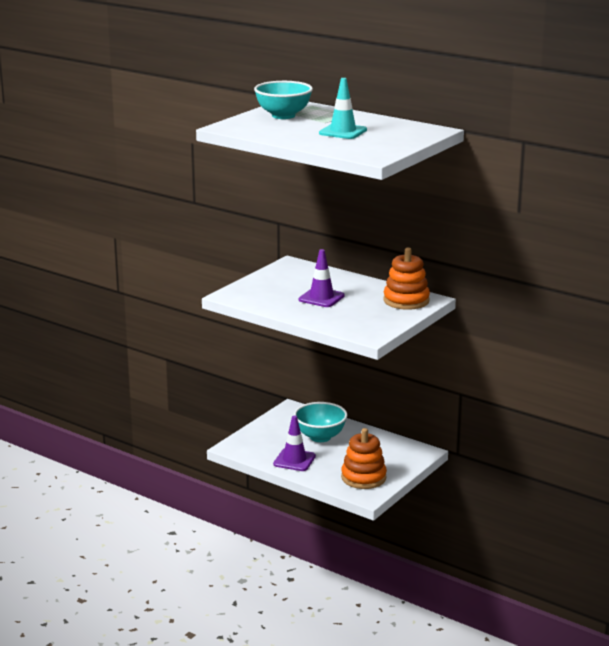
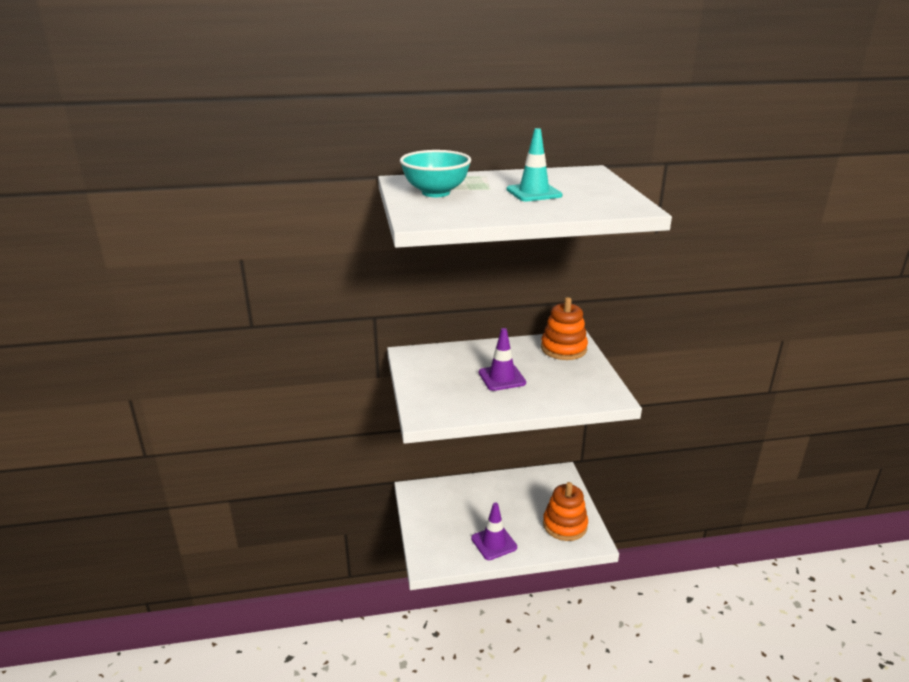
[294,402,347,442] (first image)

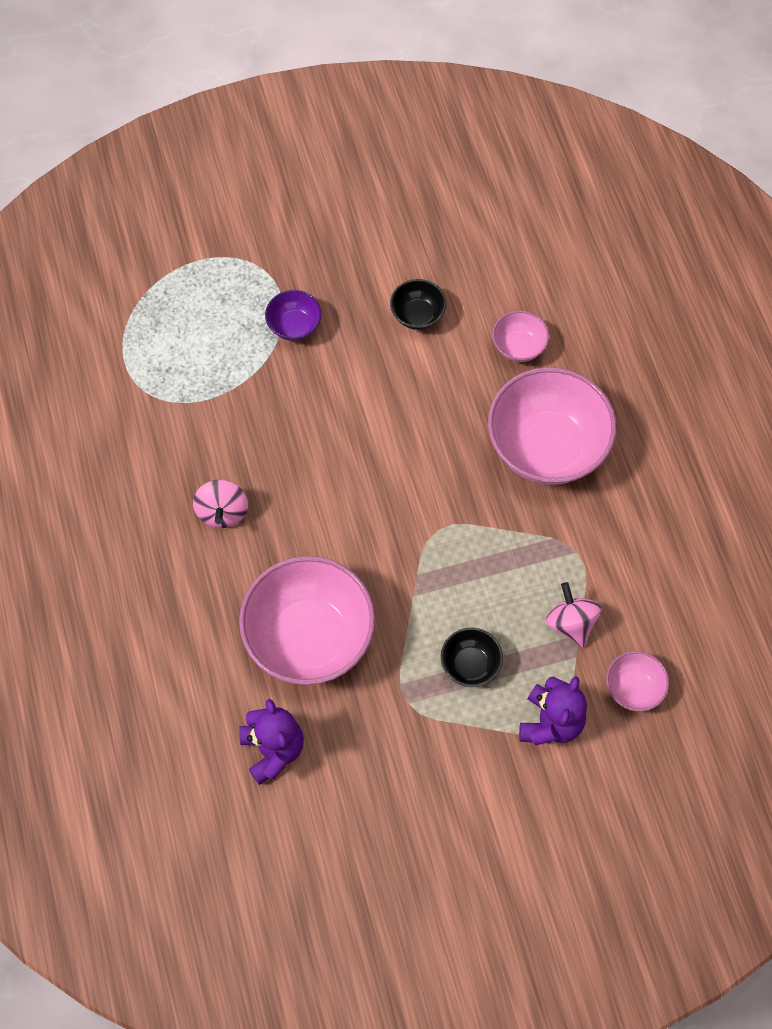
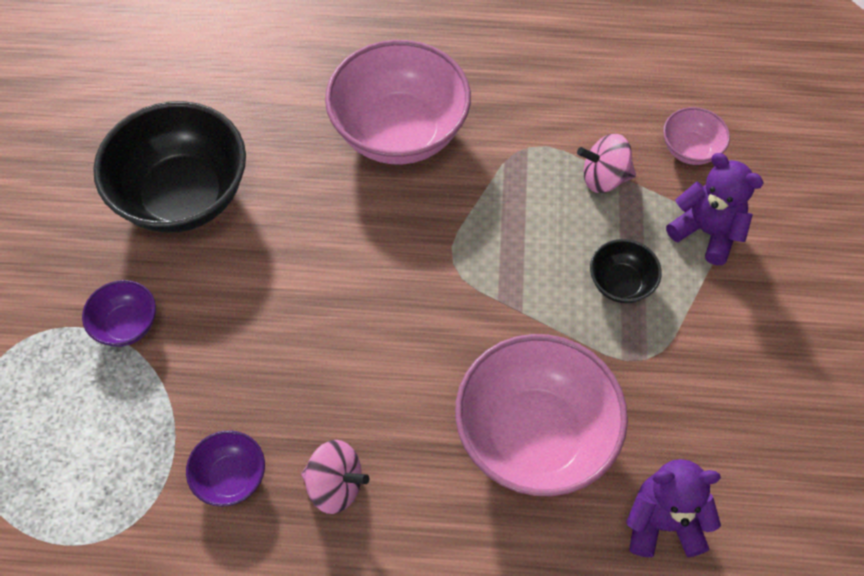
[93,101,246,233]
[492,311,549,362] (first image)
[186,430,265,507]

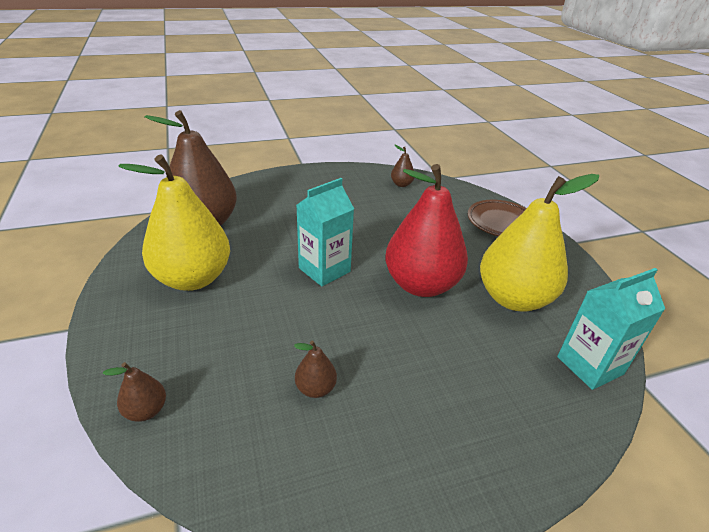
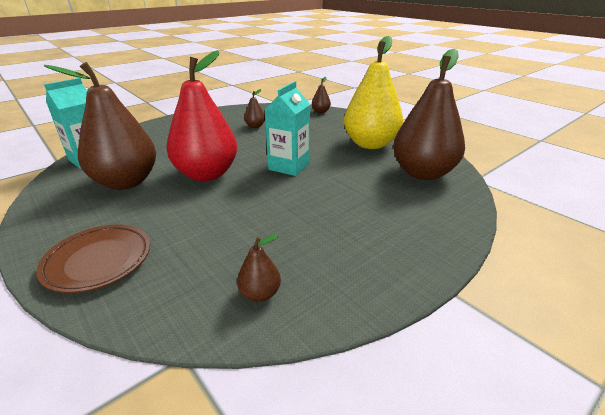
[44,62,156,190]

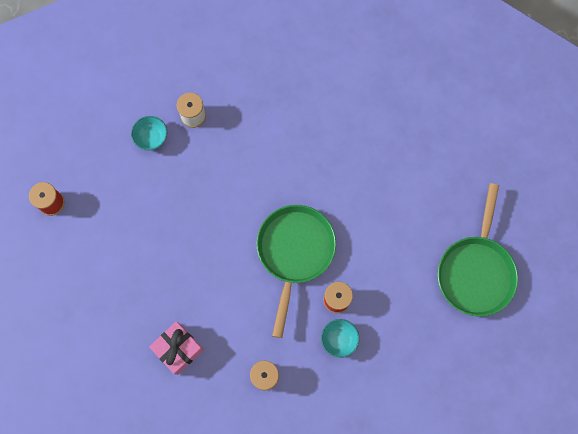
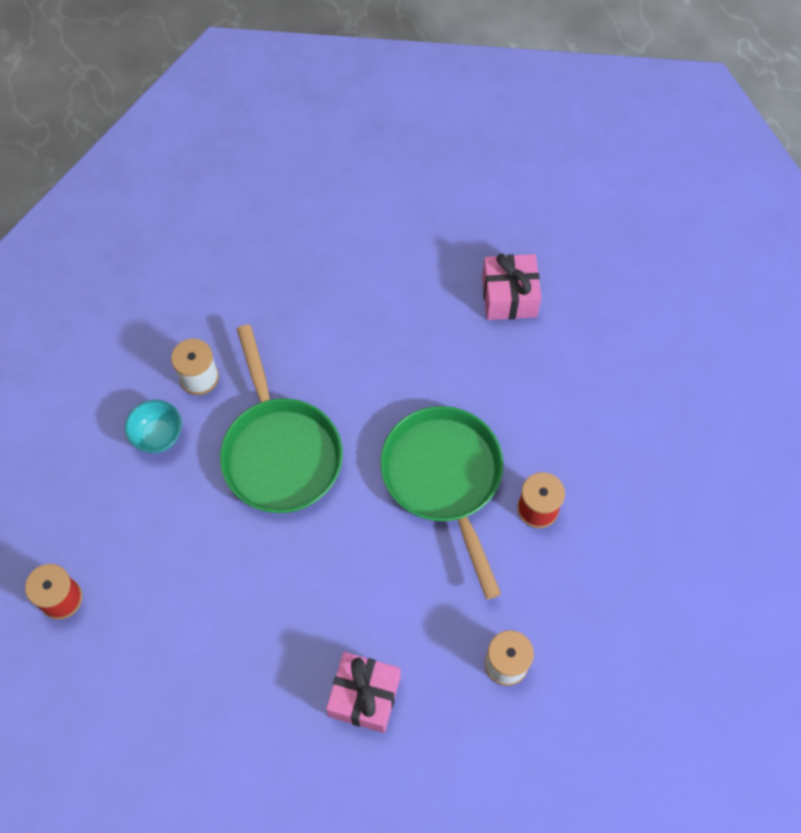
[220,324,343,513]
[321,319,360,358] (first image)
[482,254,541,320]

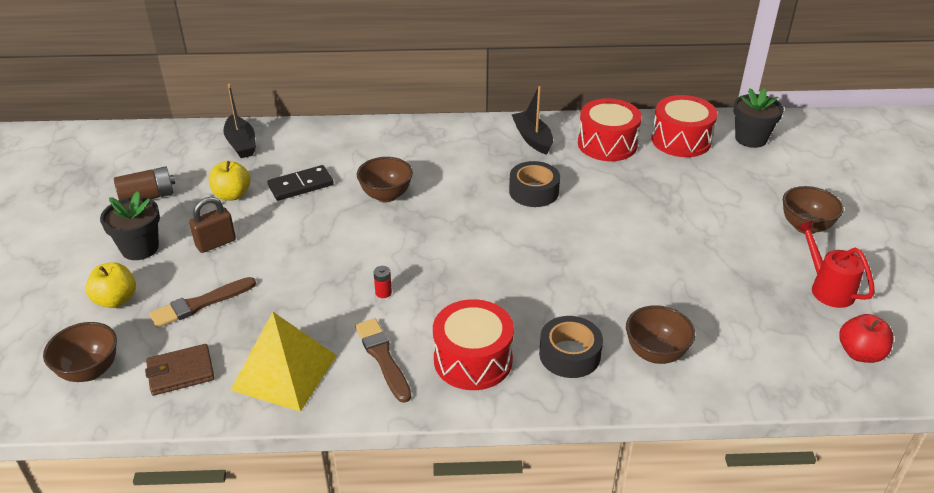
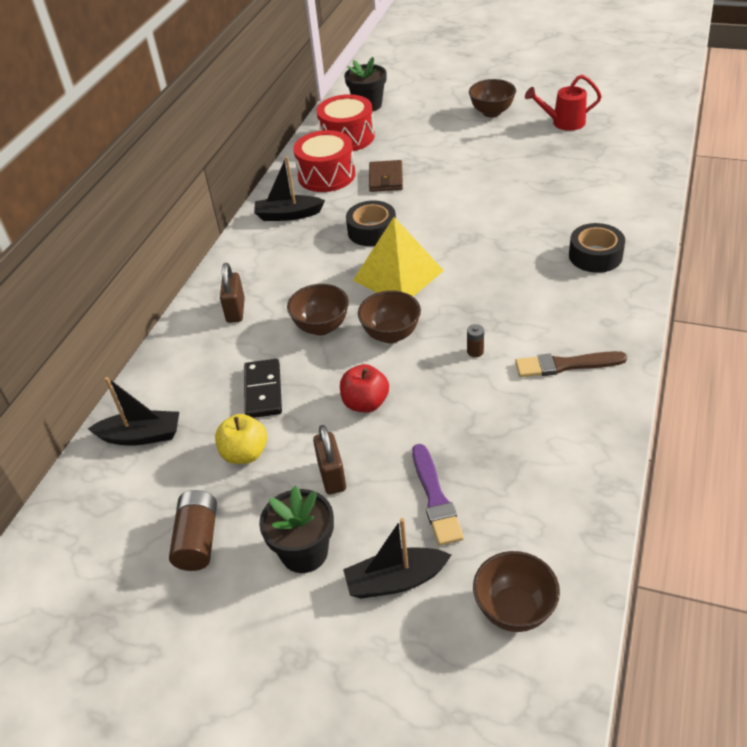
[343,518,451,598]
[467,324,484,357]
[412,444,464,546]
[433,299,514,390] (first image)
[358,291,421,343]
[353,217,444,296]
[340,364,389,412]
[369,160,403,192]
[220,263,245,323]

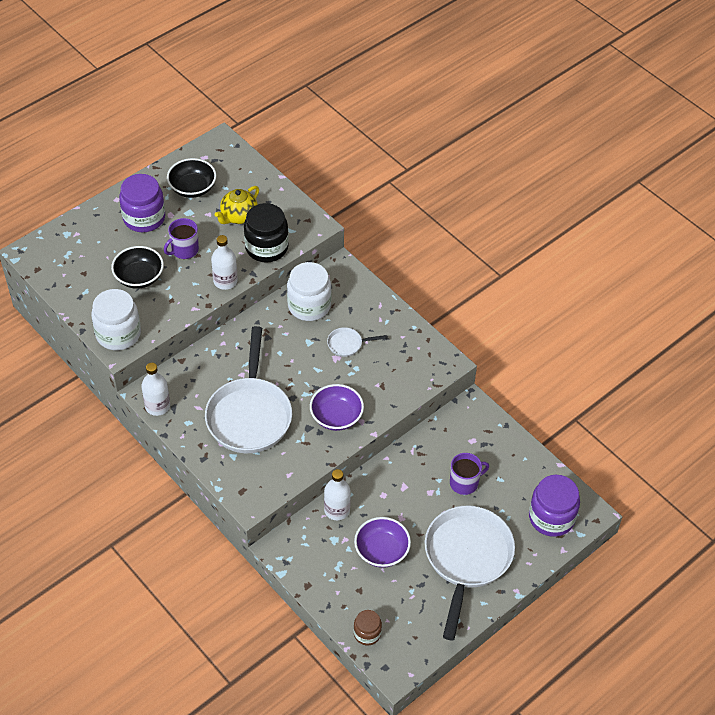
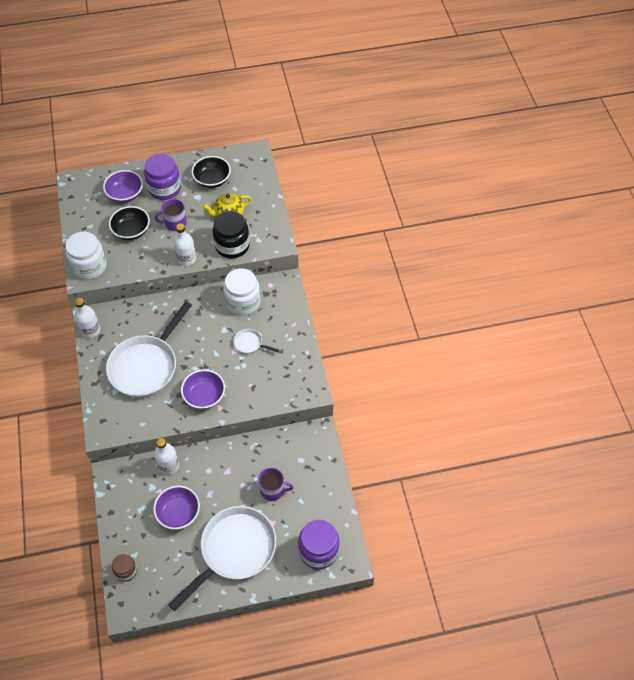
[103,170,143,203]

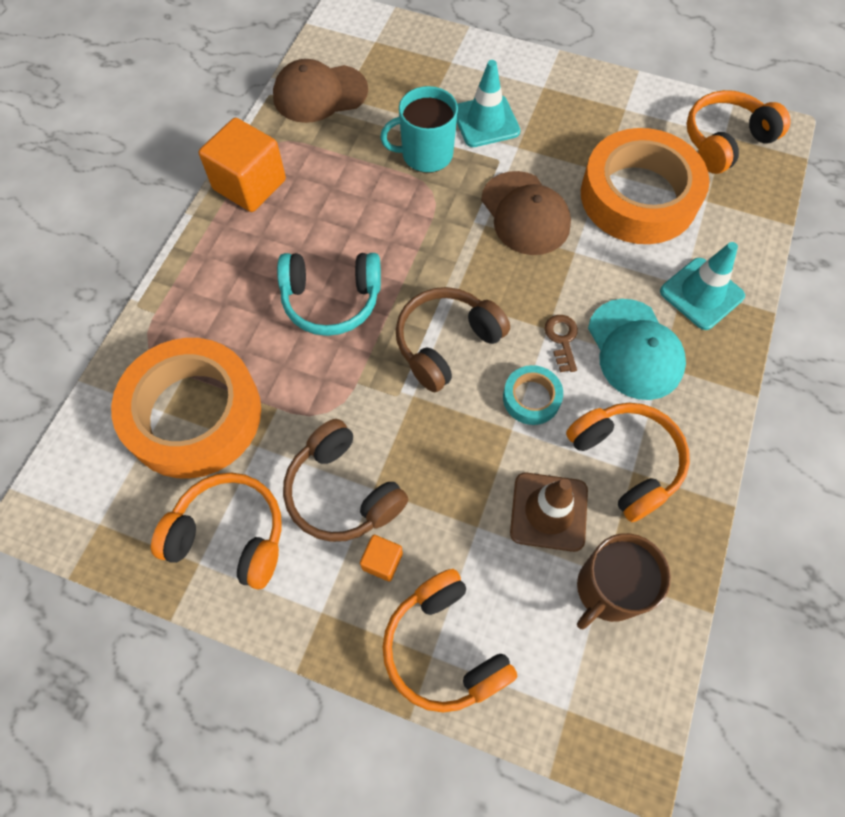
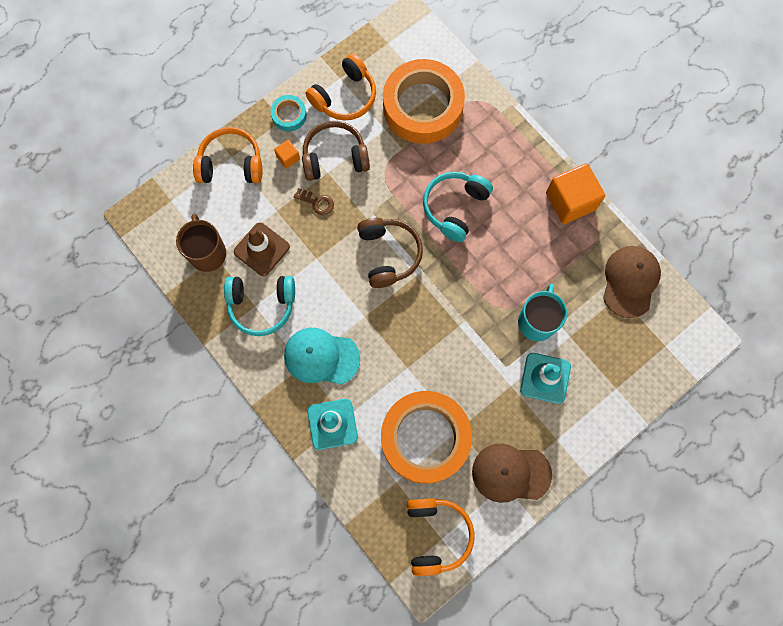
[472,444,552,503]
[294,188,334,215]
[271,95,307,131]
[224,276,295,336]

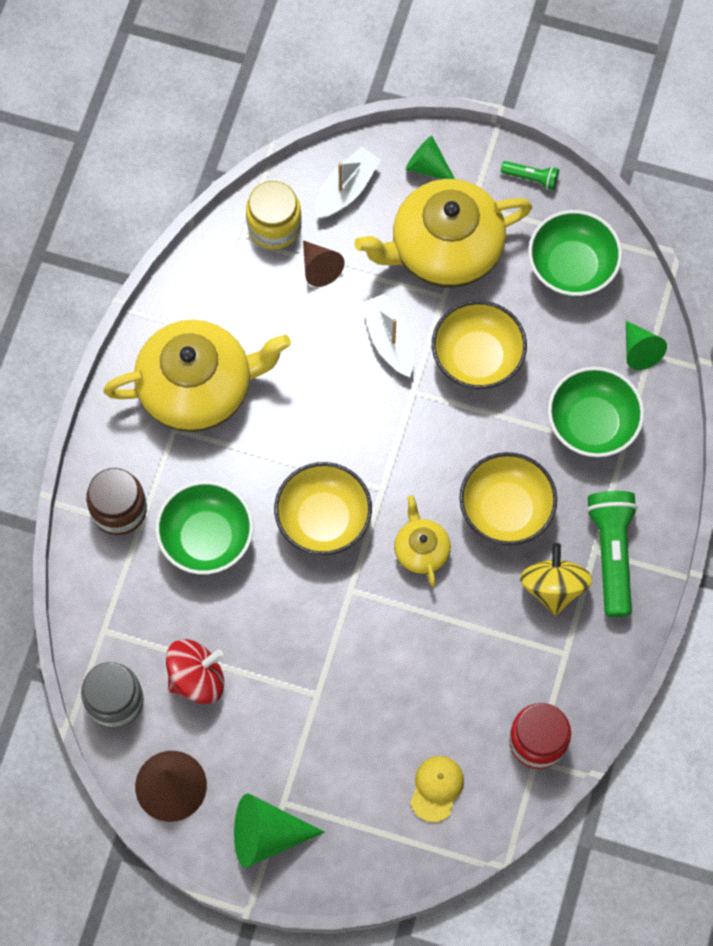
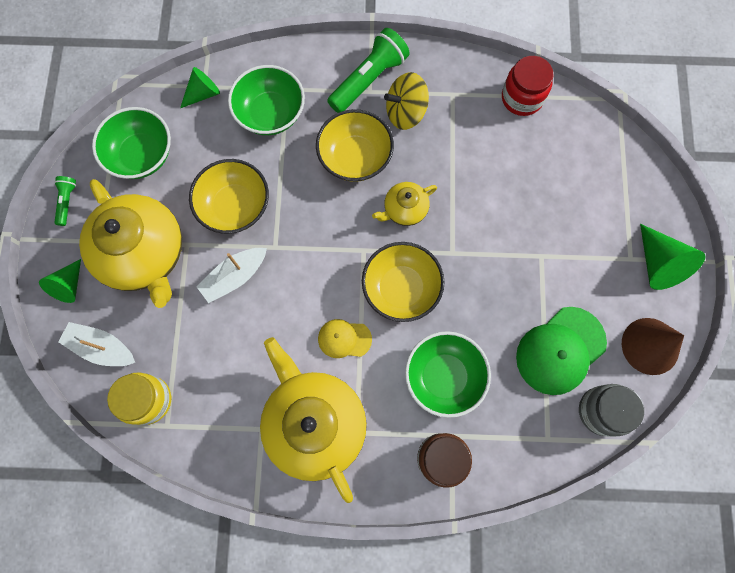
[303,240,344,287] (first image)
[327,28,410,113]
[516,307,607,395]
[318,319,372,358]

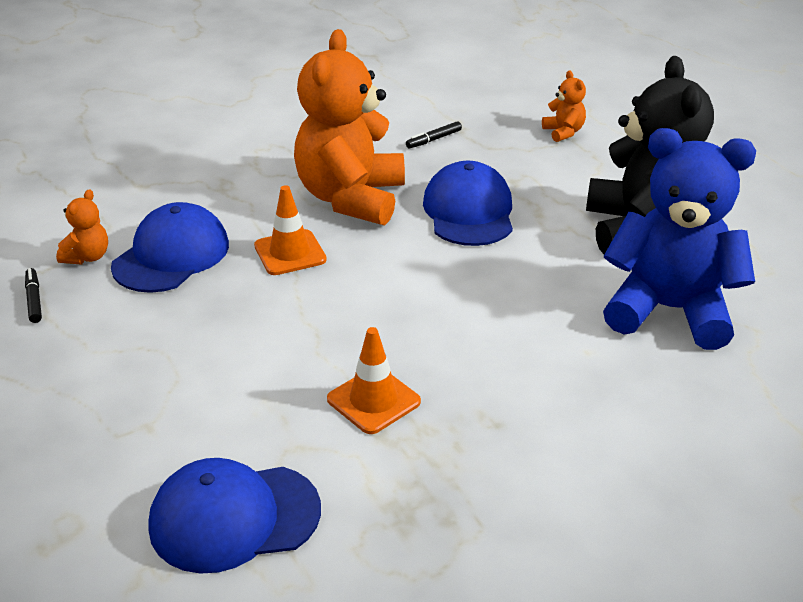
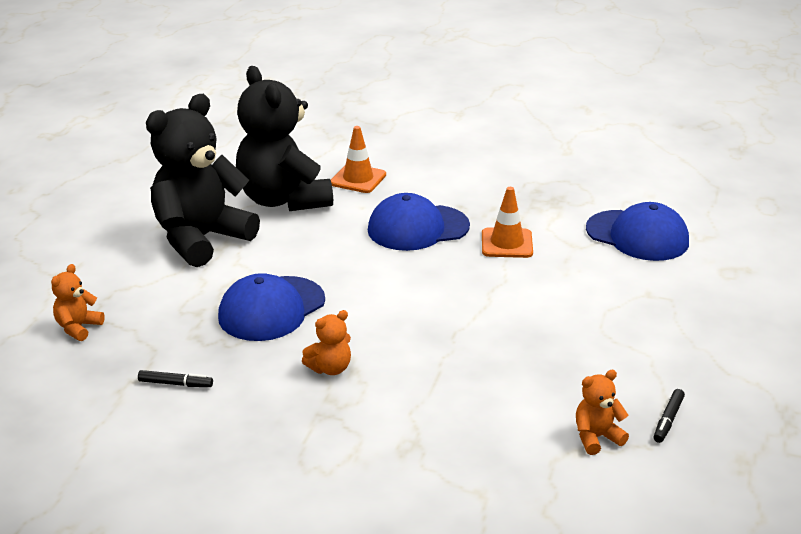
[302,310,351,375]
[236,66,333,211]
[331,126,386,193]
[368,193,470,251]

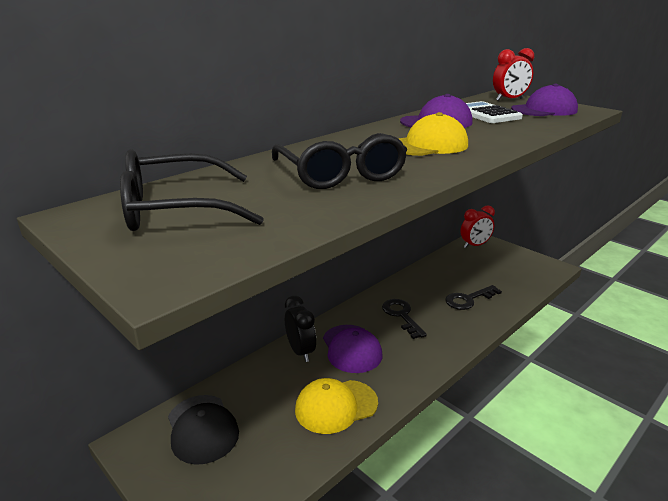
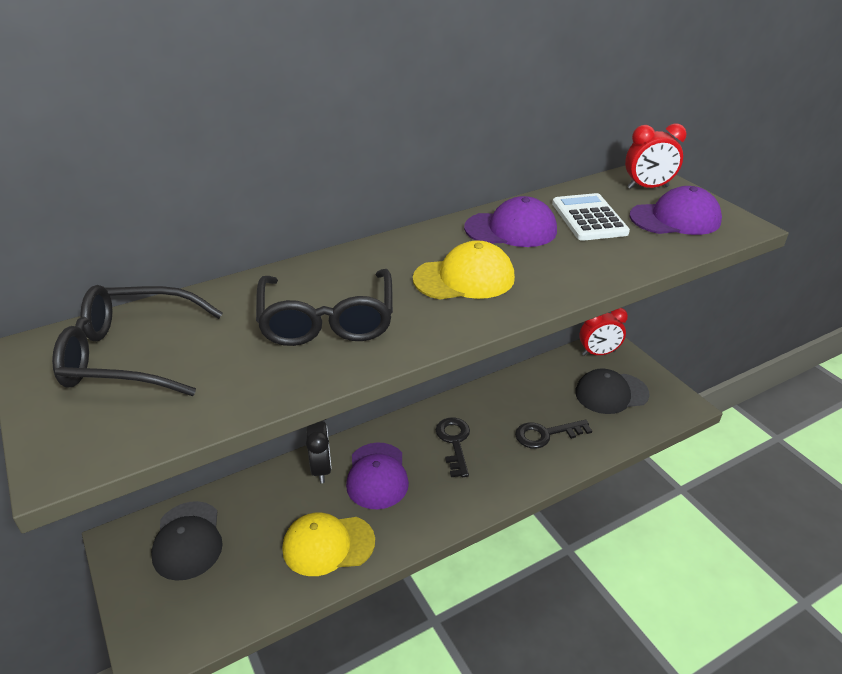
[575,369,650,414]

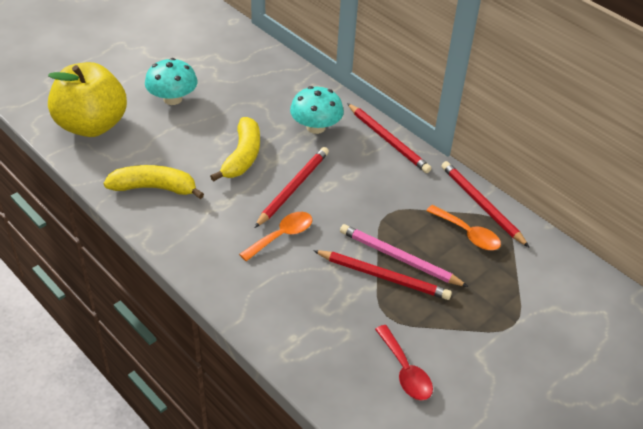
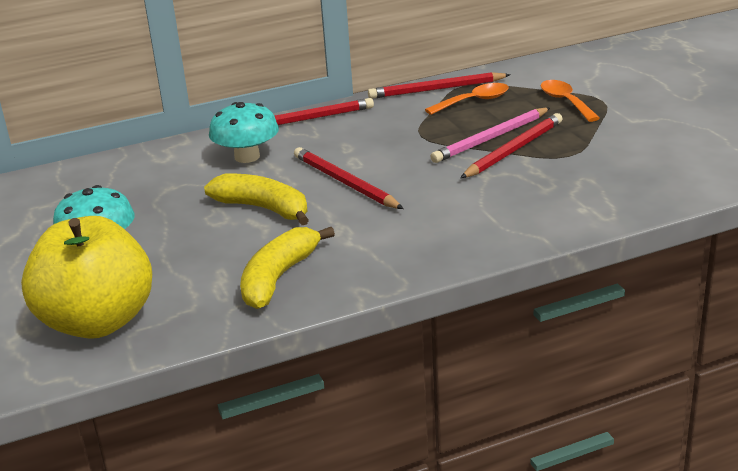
[541,80,600,122]
[375,325,433,401] (first image)

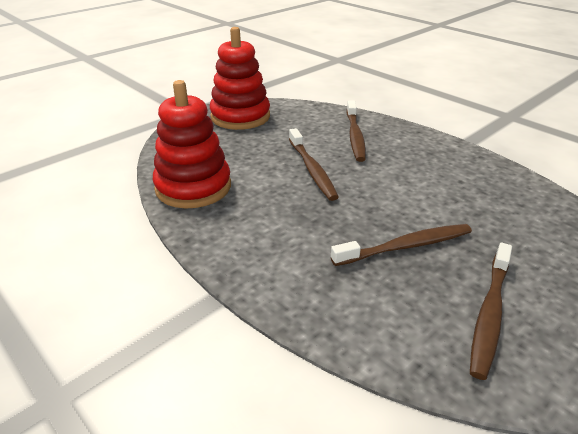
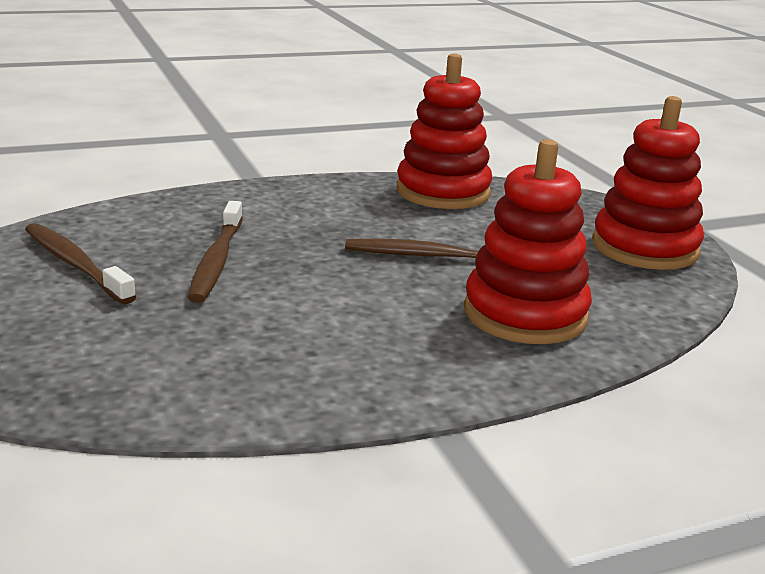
[464,139,592,344]

